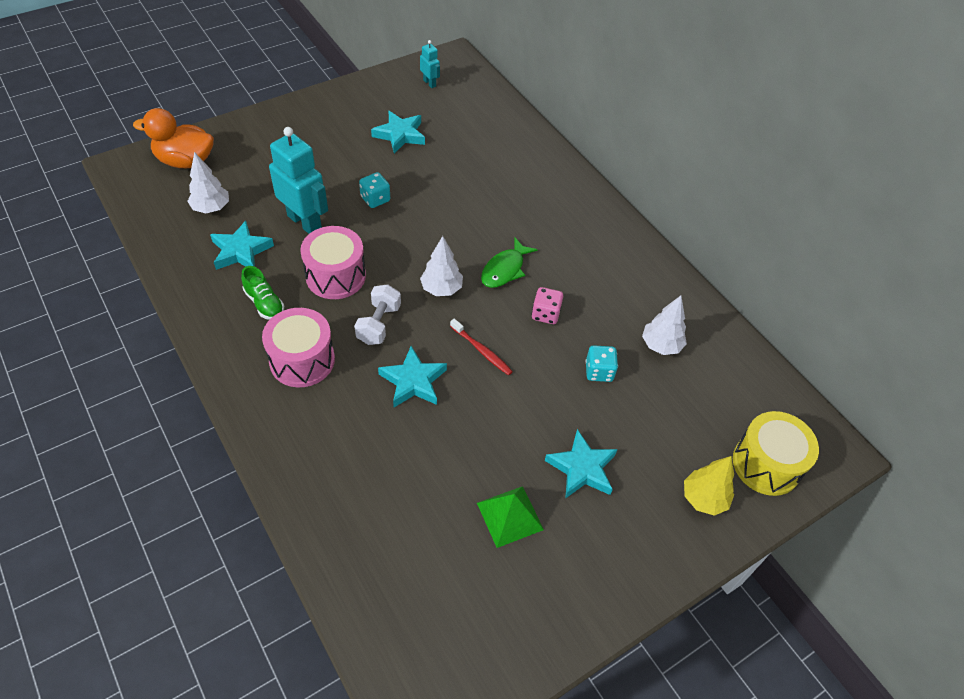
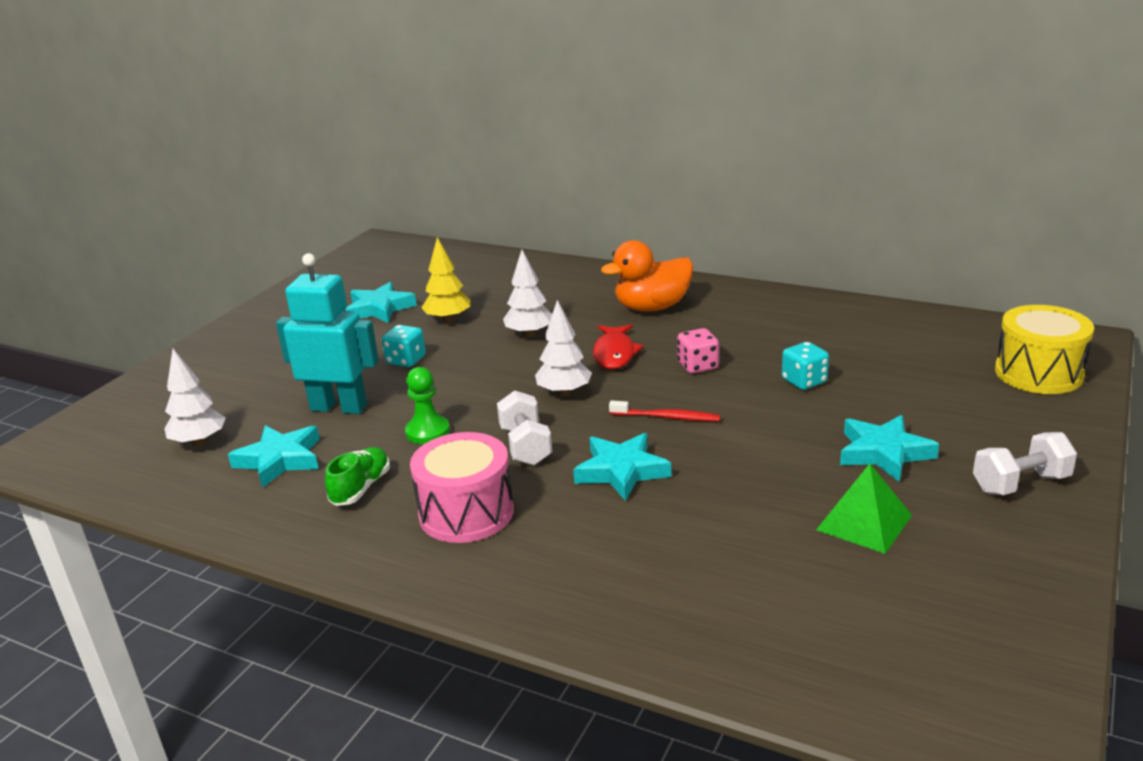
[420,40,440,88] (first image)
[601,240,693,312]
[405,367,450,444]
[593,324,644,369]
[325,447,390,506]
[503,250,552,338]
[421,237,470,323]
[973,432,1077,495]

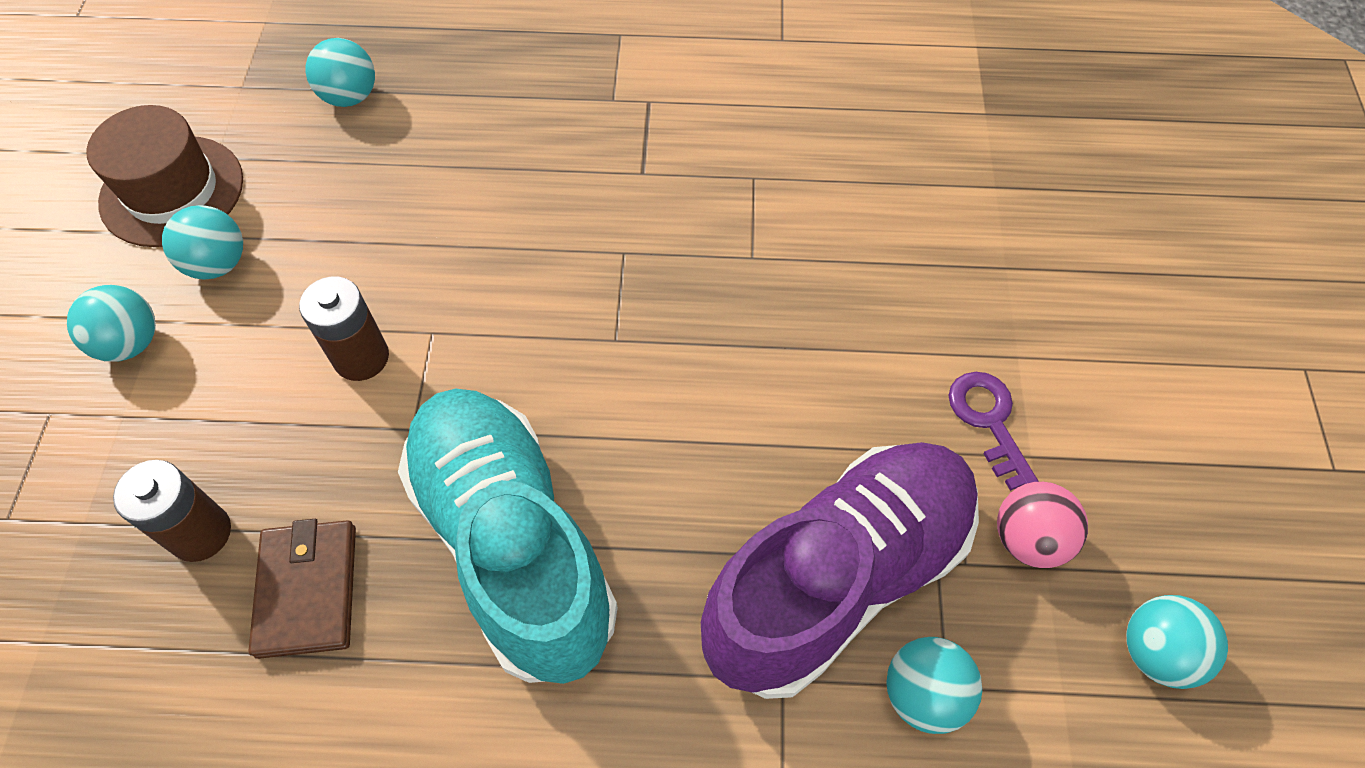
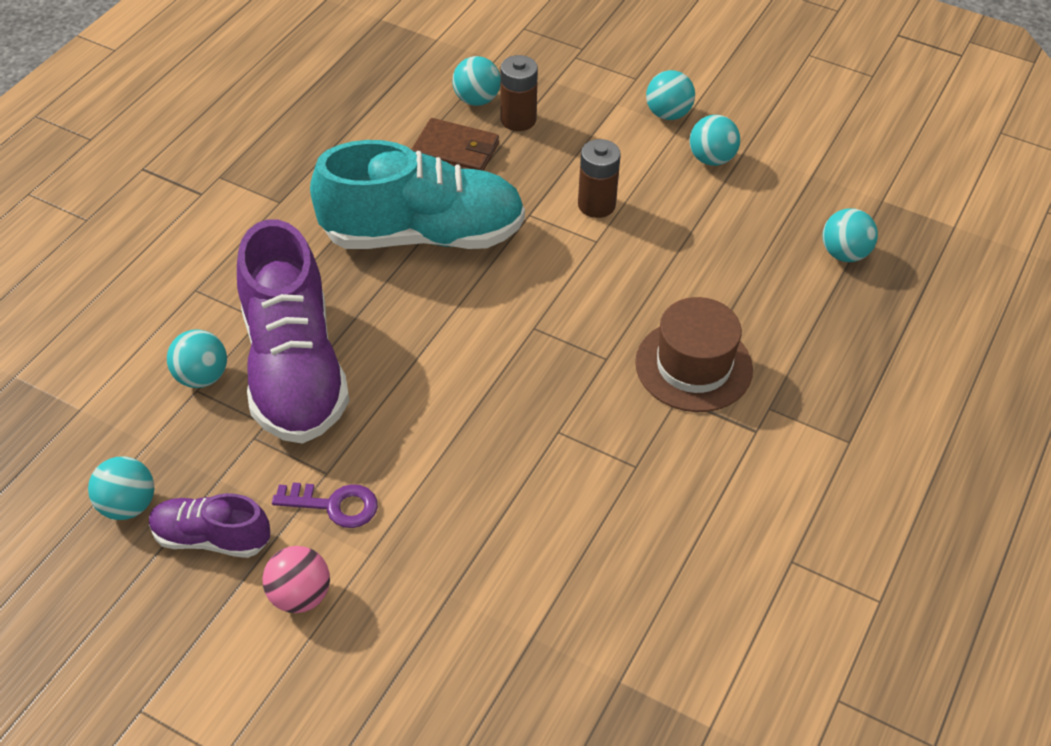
[635,297,753,412]
[262,546,330,613]
[452,56,501,106]
[149,493,270,558]

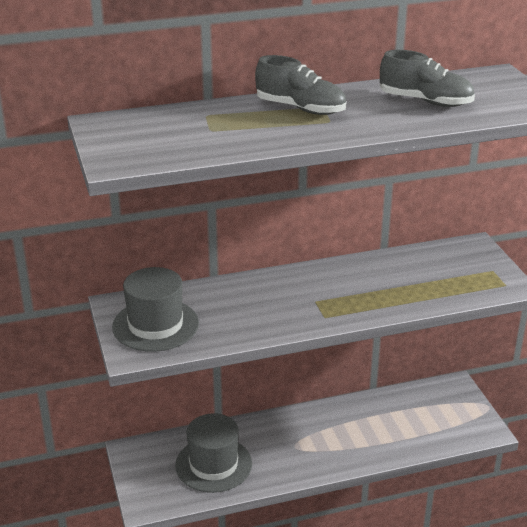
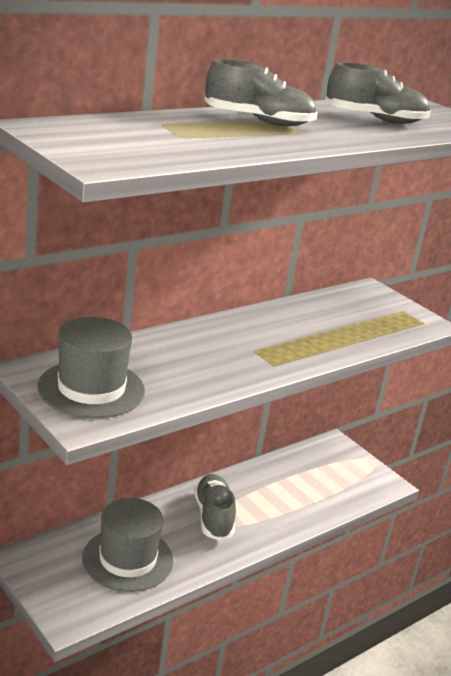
[194,474,236,541]

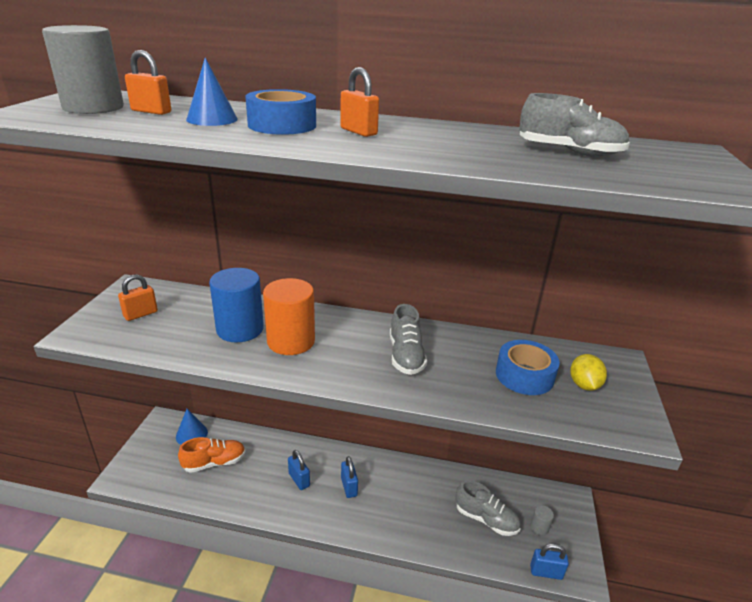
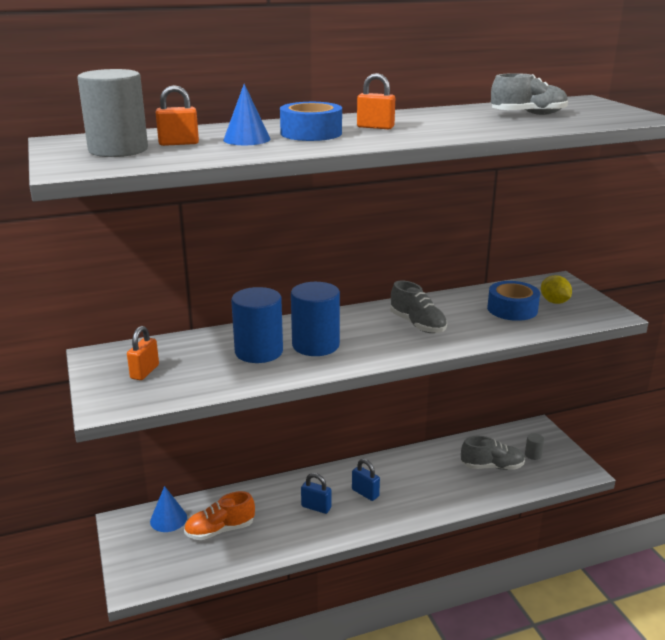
[291,282,340,356]
[184,491,255,540]
[530,543,569,580] (first image)

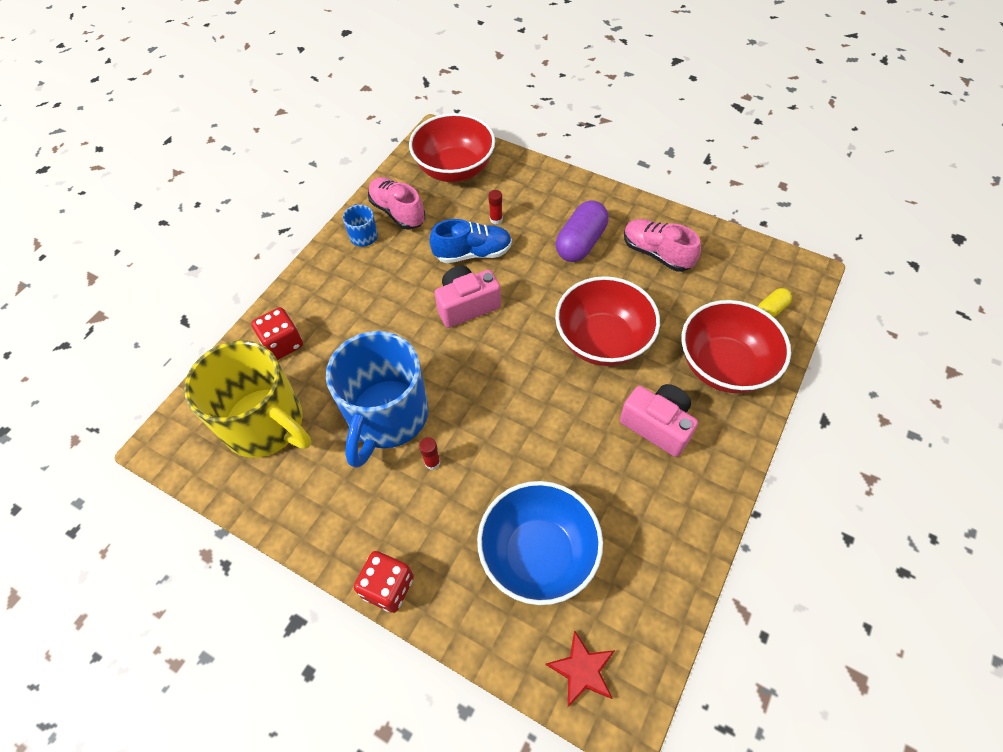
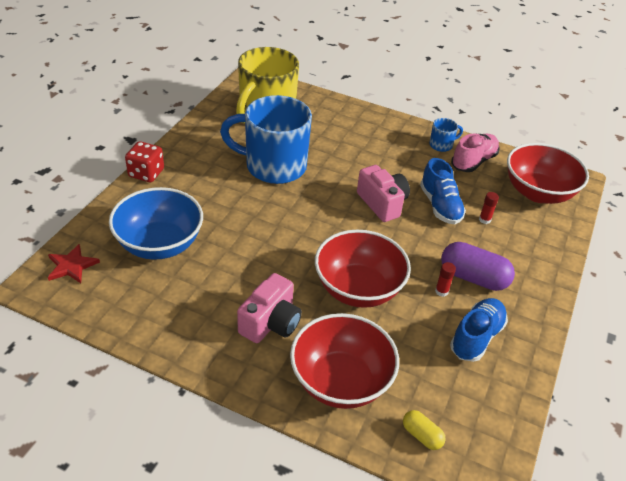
[450,298,508,362]
[251,307,303,360] (first image)
[435,262,456,297]

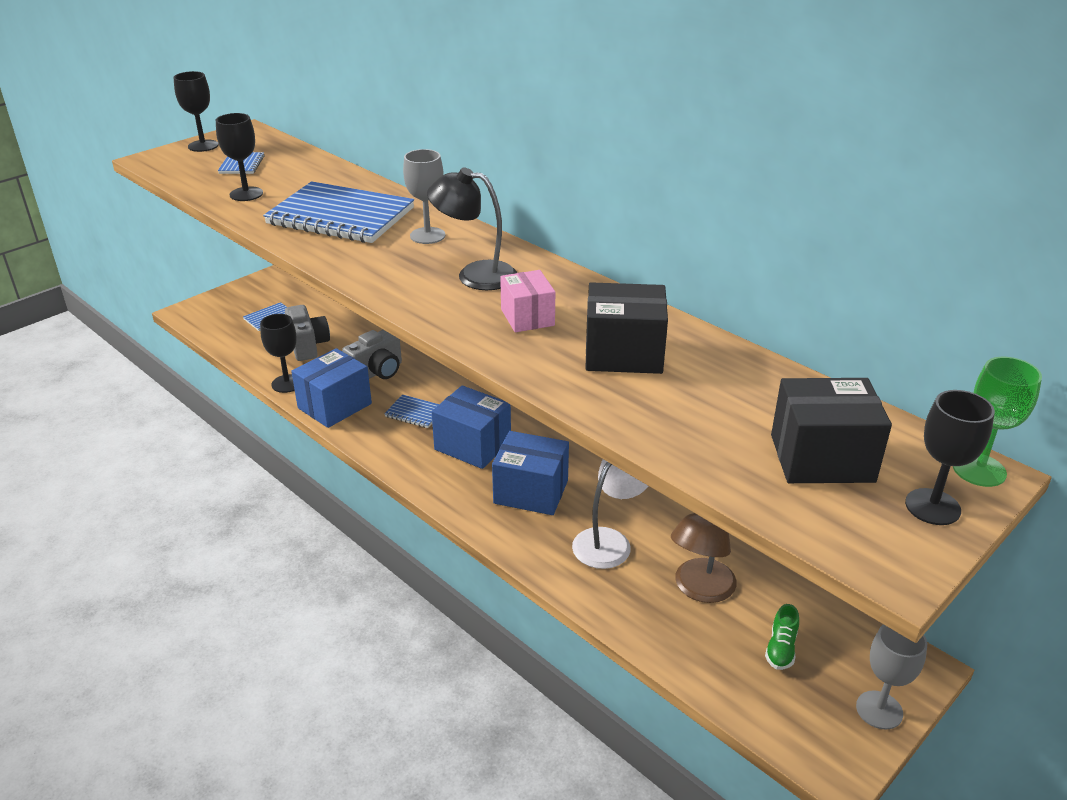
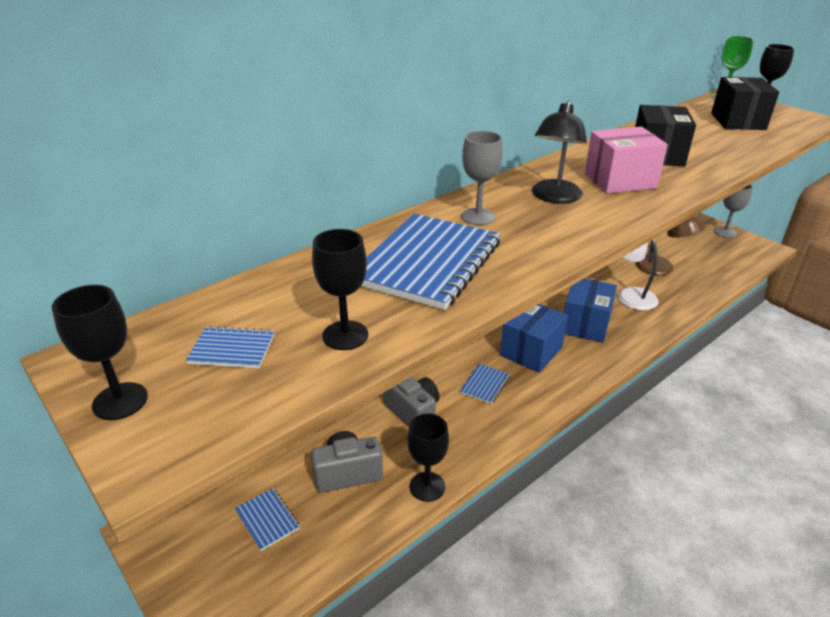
[585,127,668,194]
[291,348,372,428] (first image)
[765,604,799,670] (first image)

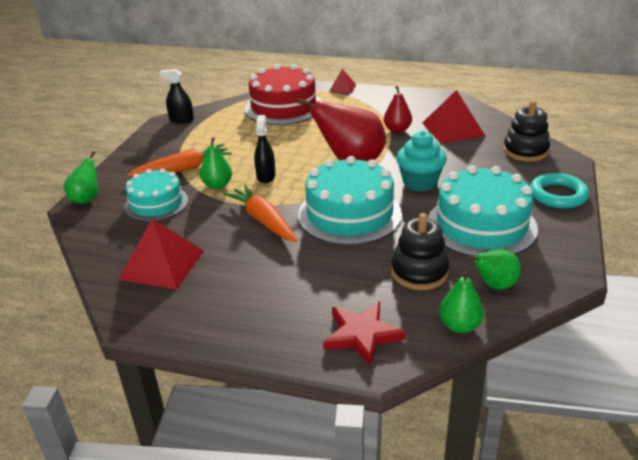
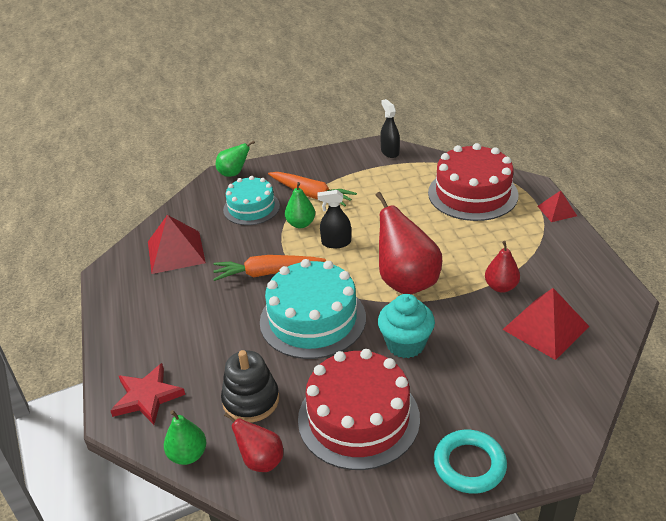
[503,100,550,162] (first image)
[317,190,351,248]
[298,349,420,470]
[213,255,326,281]
[224,413,283,472]

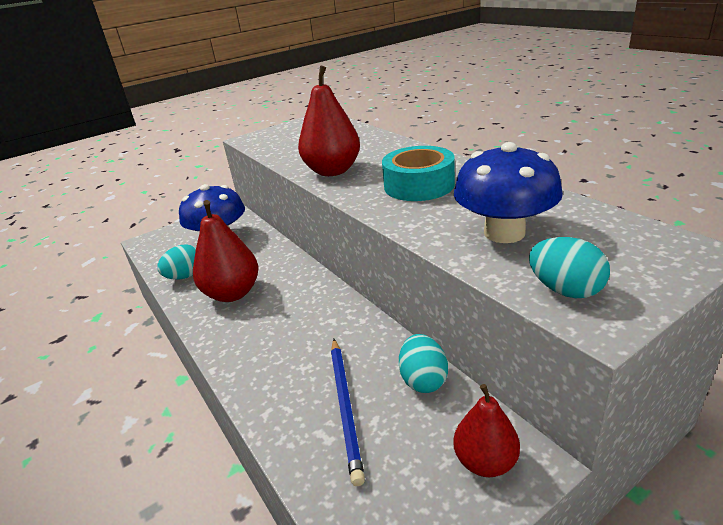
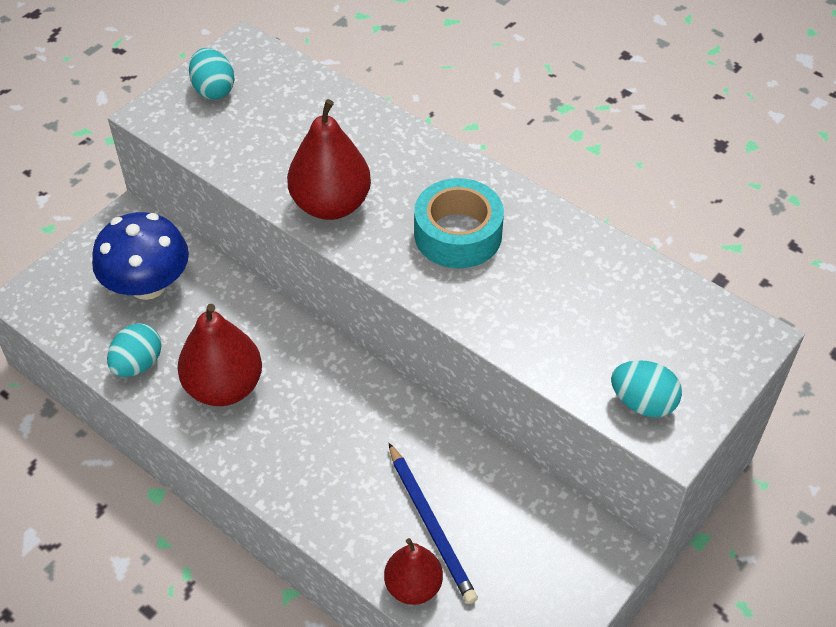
[454,142,563,243] (first image)
[189,48,235,99]
[384,538,443,605]

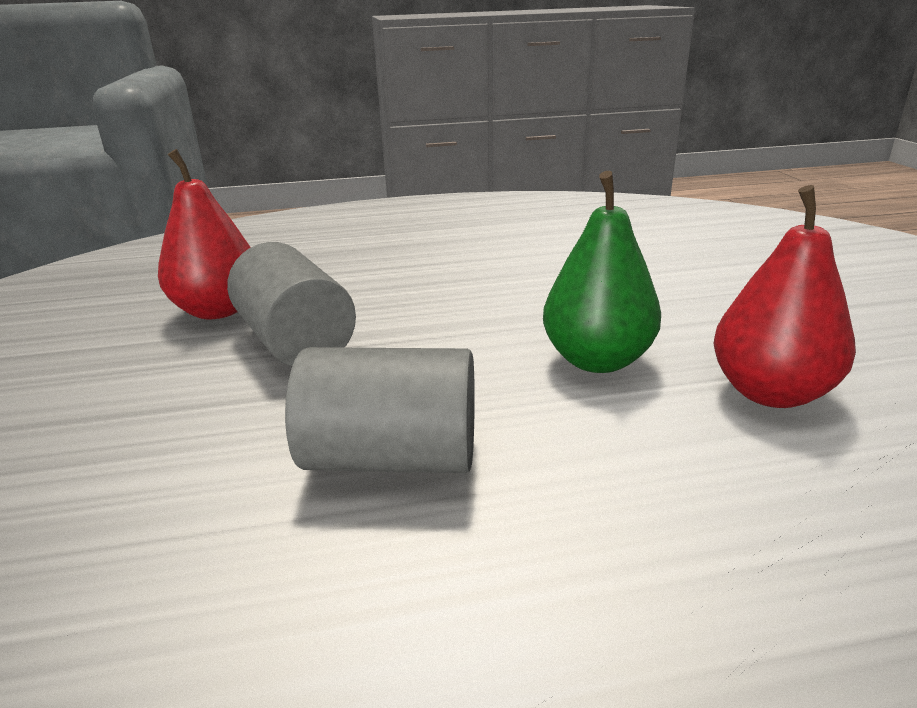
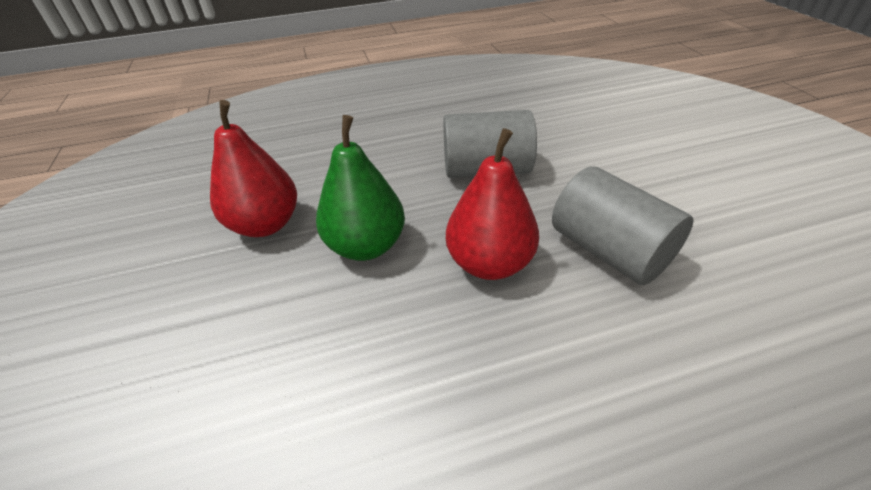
[446,128,539,280]

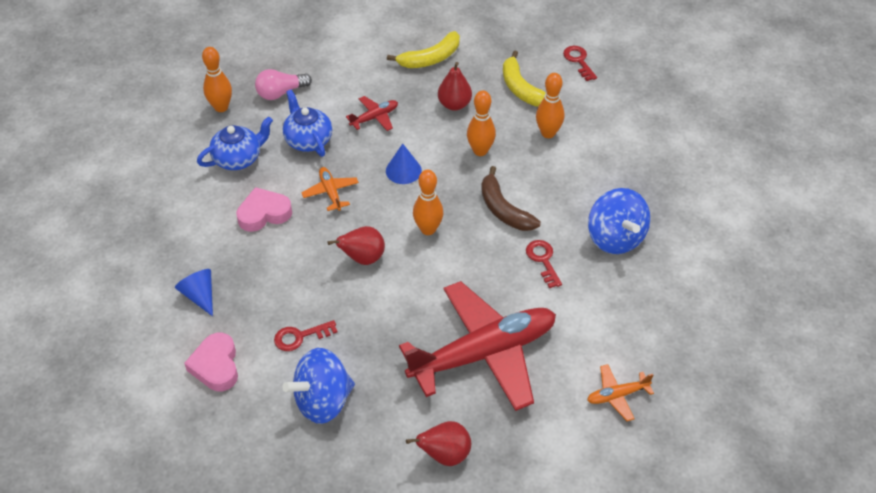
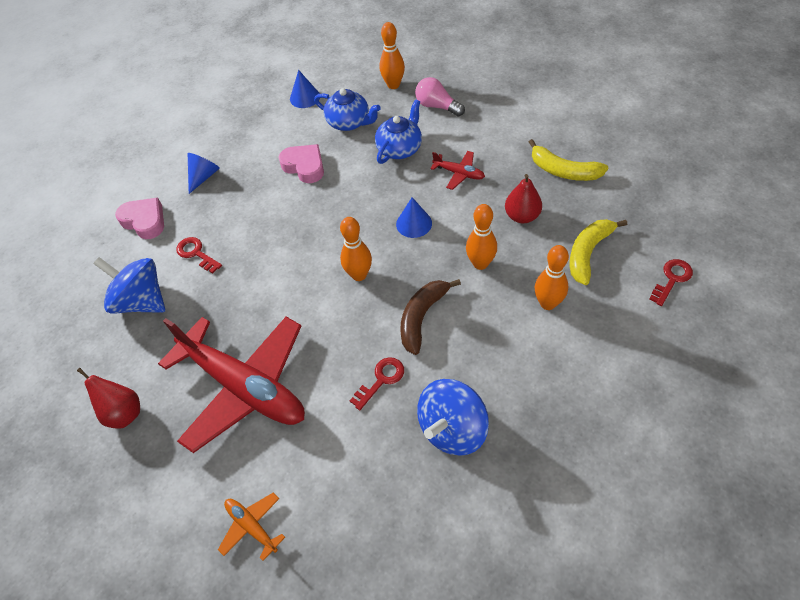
[301,167,359,211] (first image)
[327,226,385,265] (first image)
[115,197,164,239]
[290,70,320,108]

